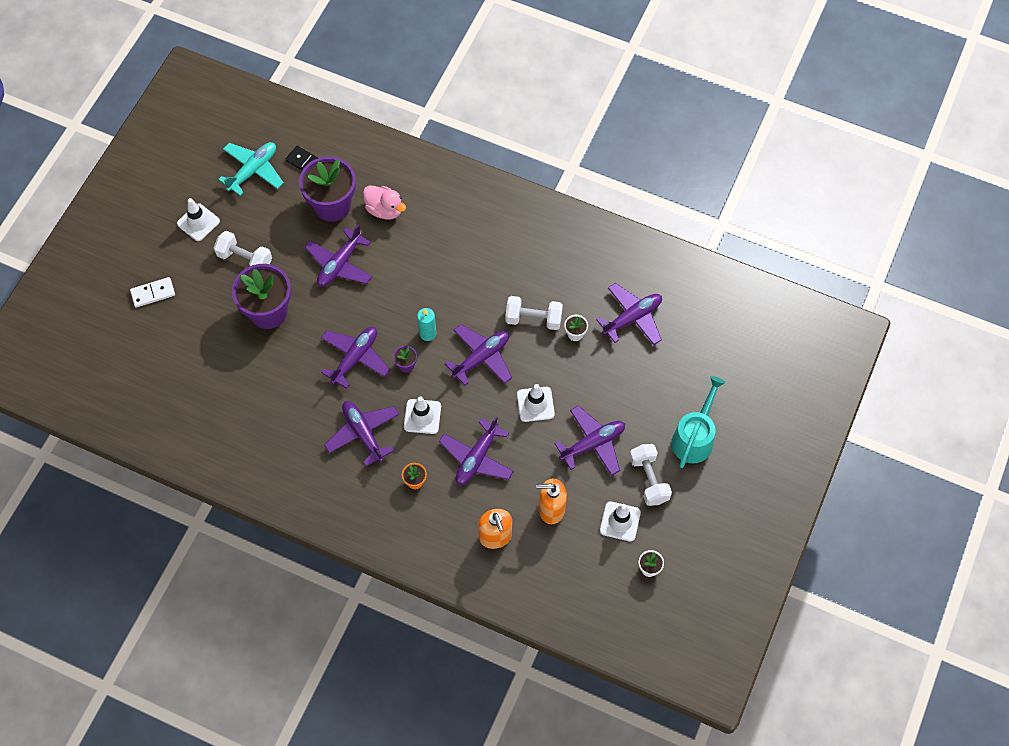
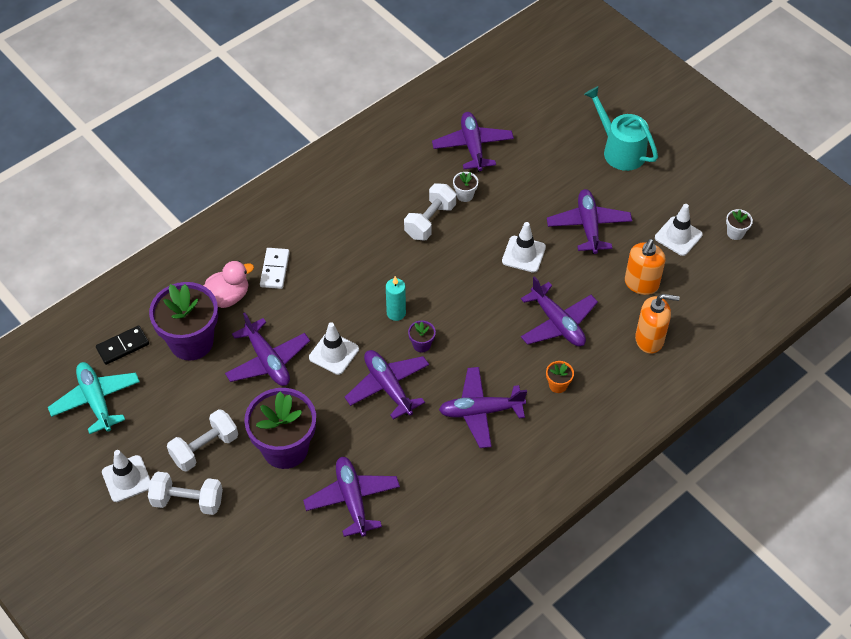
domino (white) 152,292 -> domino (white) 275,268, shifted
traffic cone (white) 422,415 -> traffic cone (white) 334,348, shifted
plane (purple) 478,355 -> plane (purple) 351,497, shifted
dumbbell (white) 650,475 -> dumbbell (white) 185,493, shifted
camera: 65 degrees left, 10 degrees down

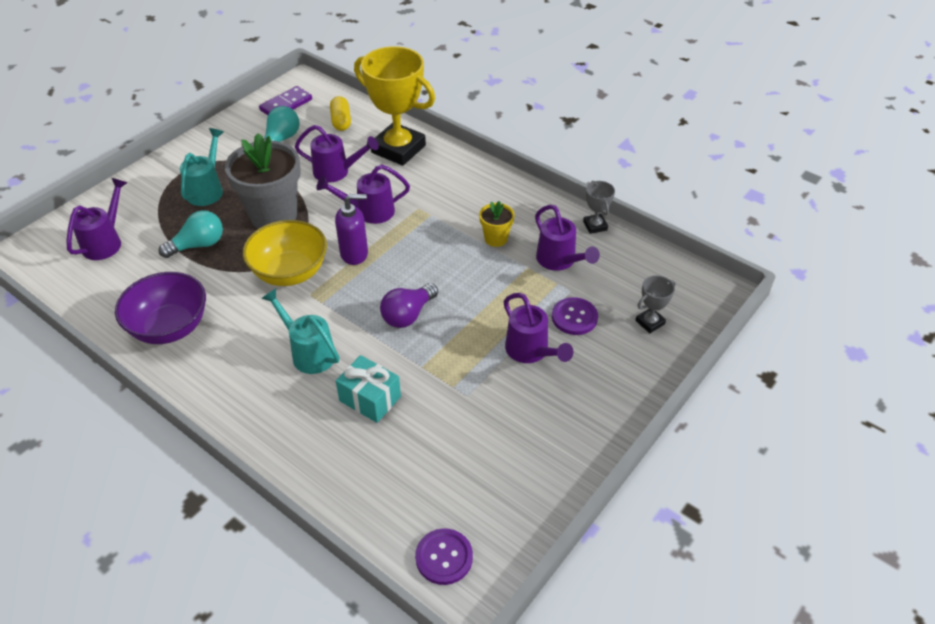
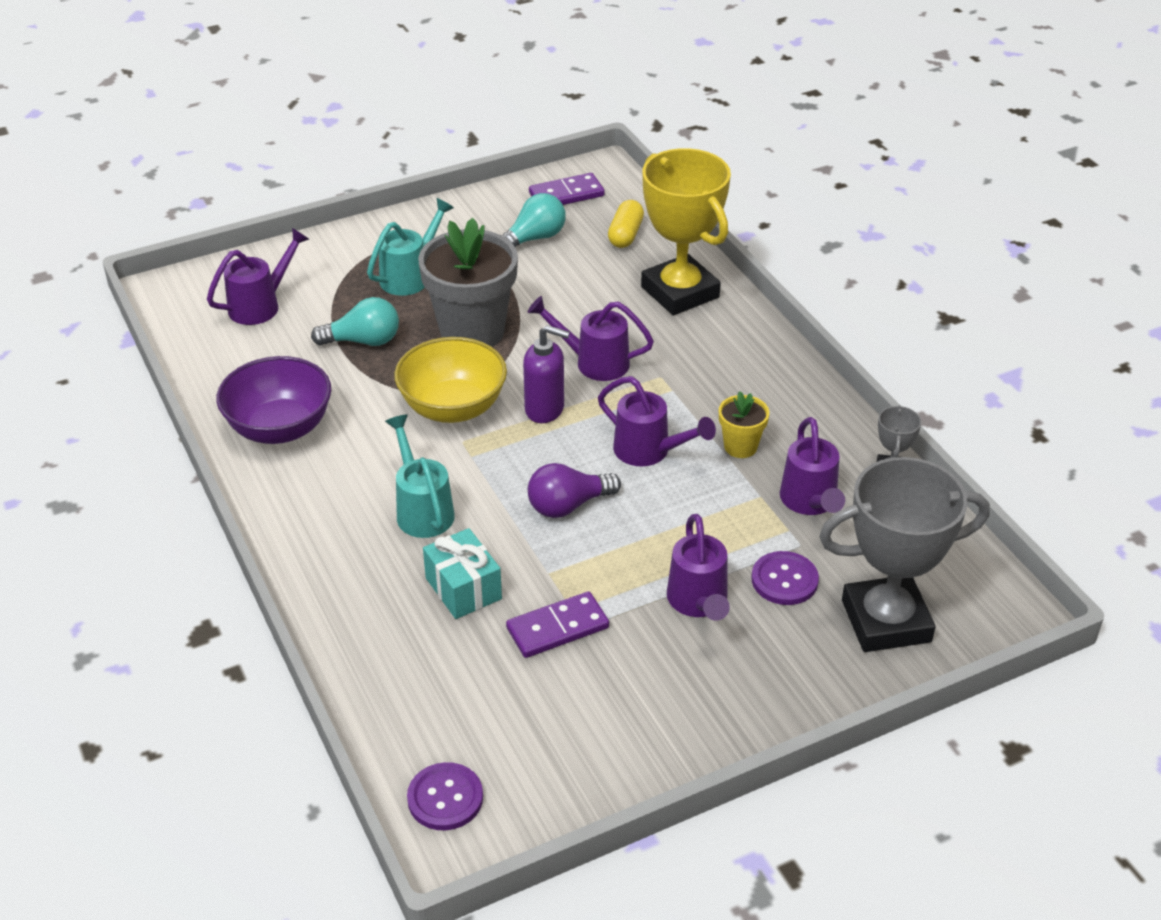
watering can (purple) 337,154 -> watering can (purple) 657,421, shifted
trophy (grey) 655,304 -> trophy (grey) 904,554, x2.29
none -> domino (purple) 557,624
camera: 25 degrees right, 5 degrees down

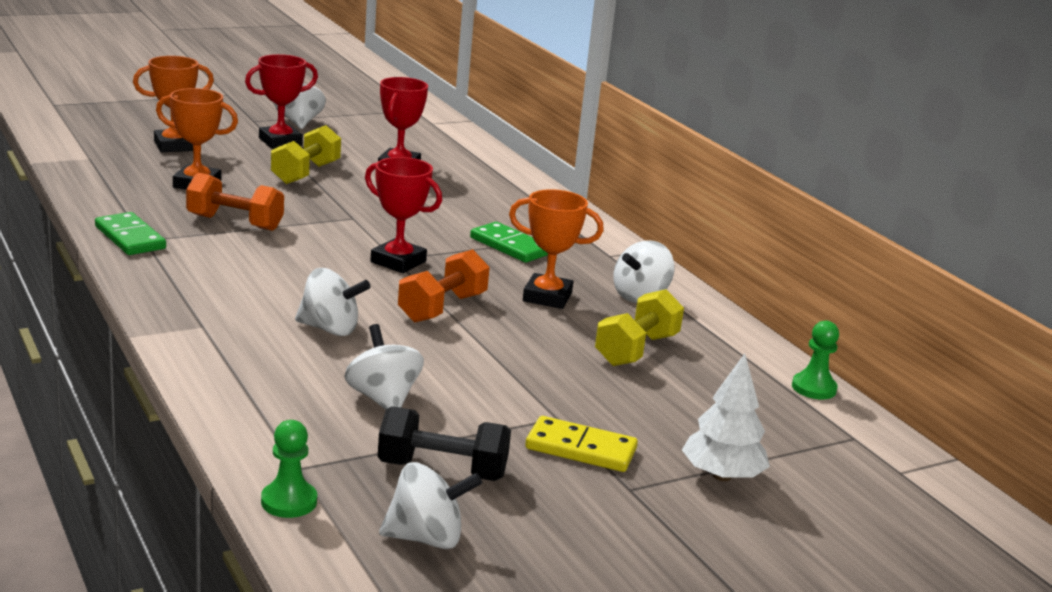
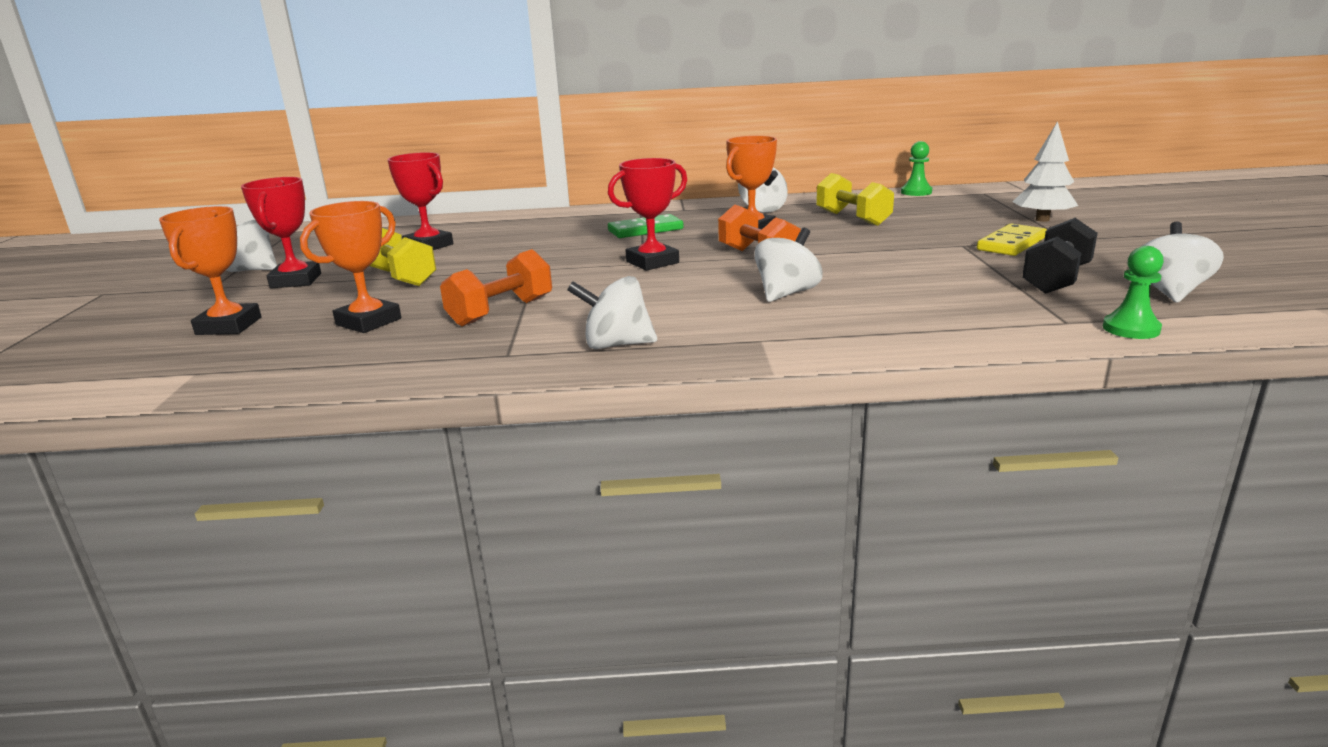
domino (green) 130,233 -> none
spinning top (white) 384,367 -> spinning top (white) 612,312, shifted
camera: 60 degrees left, 0 degrees up

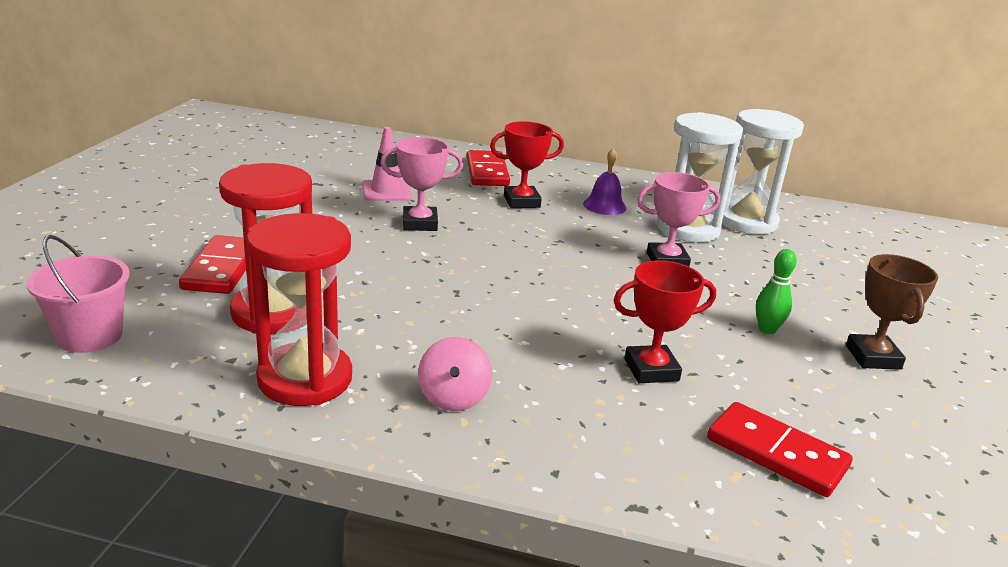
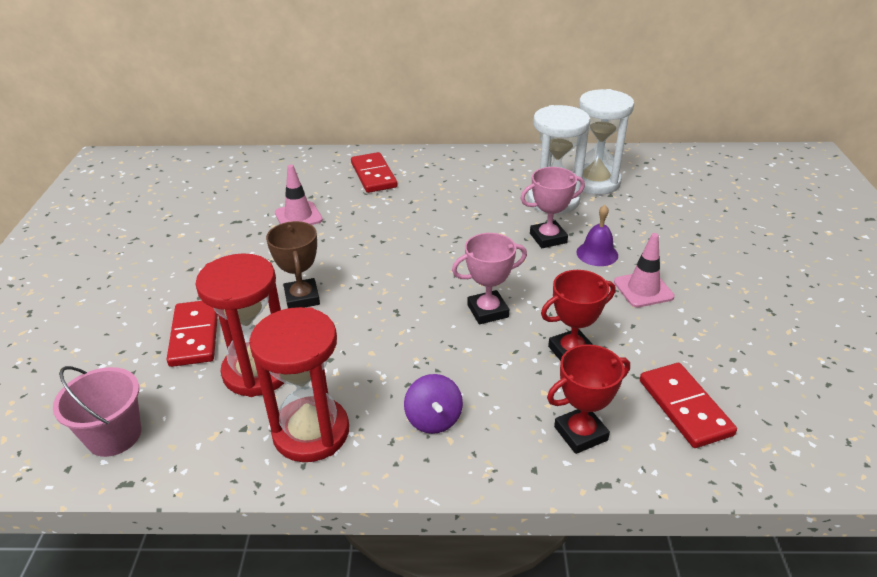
trophy (pink) 422,184 -> trophy (pink) 489,278, shifted
spinning top (pink) 455,374 -> spinning top (purple) 433,404
trophy (red) 527,164 -> trophy (red) 588,399, shifted
bell (purple) 604,181 -> bell (purple) 597,235, shifted
domino (red) 780,449 -> domino (red) 688,405, 45 degrees clockwise
bowling pin (green) 776,291 -> traffic cone (pink) 644,270
trophy (brown) 892,312 -> trophy (brown) 293,264, shifted
camera: 10 degrees left, 10 degrees up

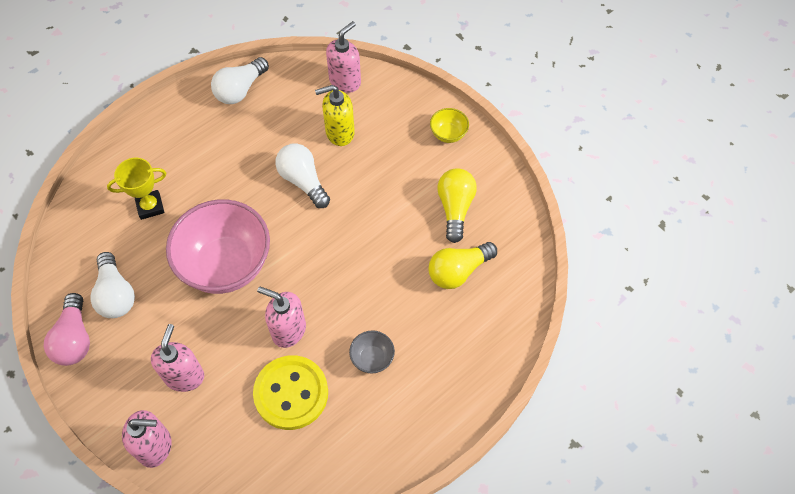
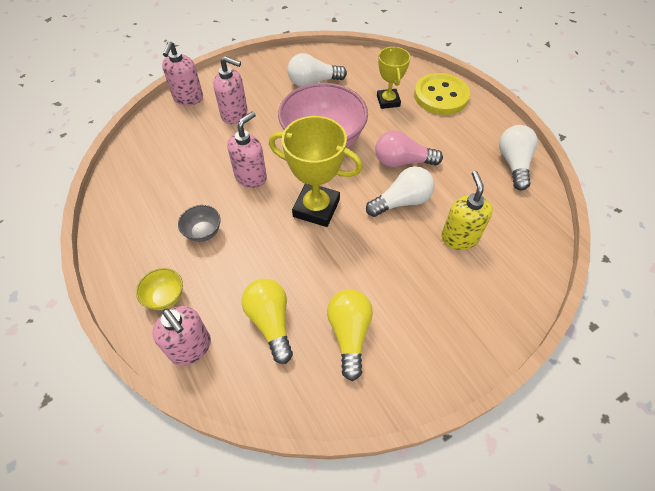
light bulb (pink) 67,329 -> light bulb (pink) 409,148, shifted
light bulb (white) 240,80 -> light bulb (white) 518,157, 45 degrees clockwise
button (yellow) 290,392 -> button (yellow) 442,94, shifted
soap dispenser (pink) 343,57 -> soap dispenser (pink) 181,336, shifted
bowl (yellow) 449,125 -> bowl (yellow) 159,289, shifted
light bulb (yellow) 457,205 -> light bulb (yellow) 350,335, 105 degrees counterclockwise
none -> trophy (yellow) 316,171
camera: 100 degrees right, 5 degrees down

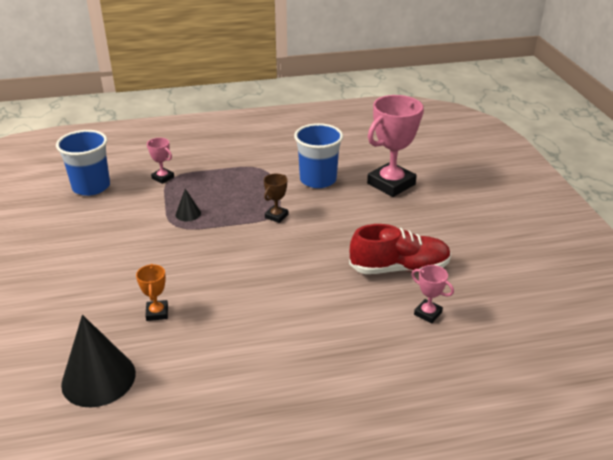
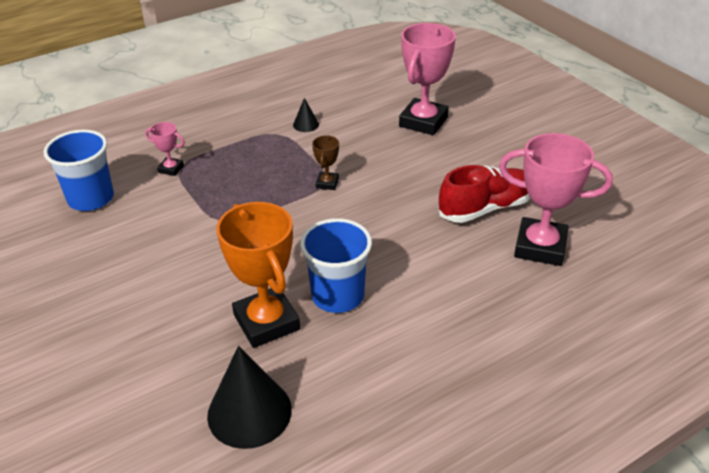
trophy (orange) 152,292 -> trophy (orange) 258,275, x2.13
cone (black) 188,205 -> cone (black) 306,115, shifted
cup (blue) 318,155 -> cup (blue) 336,265, shifted
trophy (pink) 432,294 -> trophy (pink) 556,199, x2.13
camera: 20 degrees left, 5 degrees up

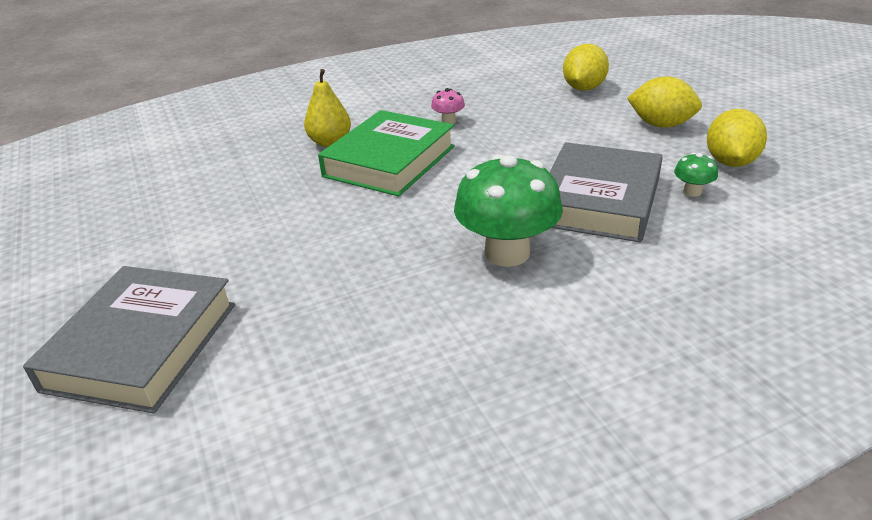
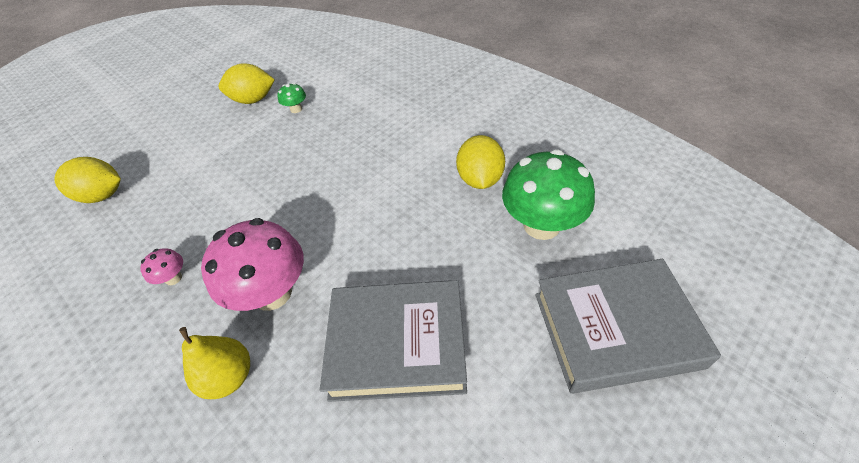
book (green) 386,153 -> mushroom (pink) 252,264
mushroom (green) 508,210 -> mushroom (green) 548,194, shifted
book (grey) 606,192 -> book (grey) 393,341, shifted
lemon (yellow) 664,102 -> lemon (yellow) 480,162, shifted
camera: 110 degrees left, 15 degrees up

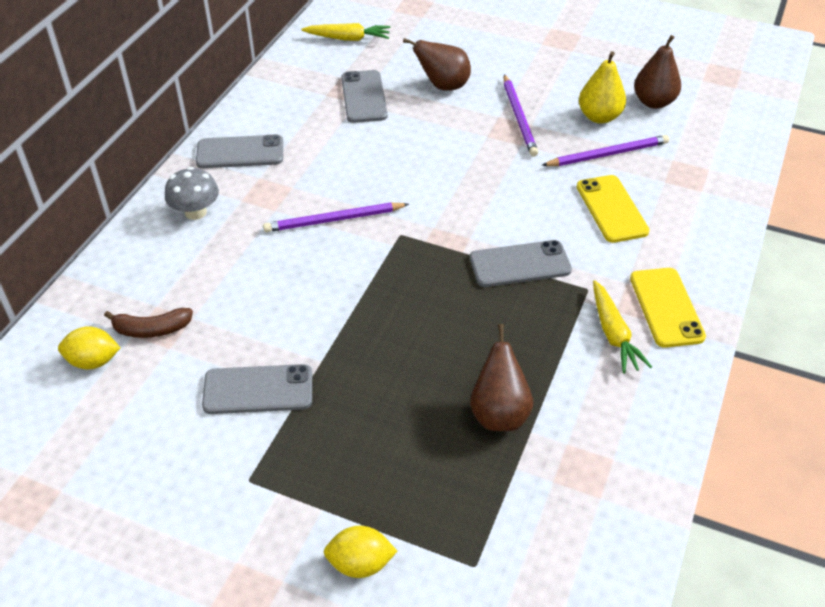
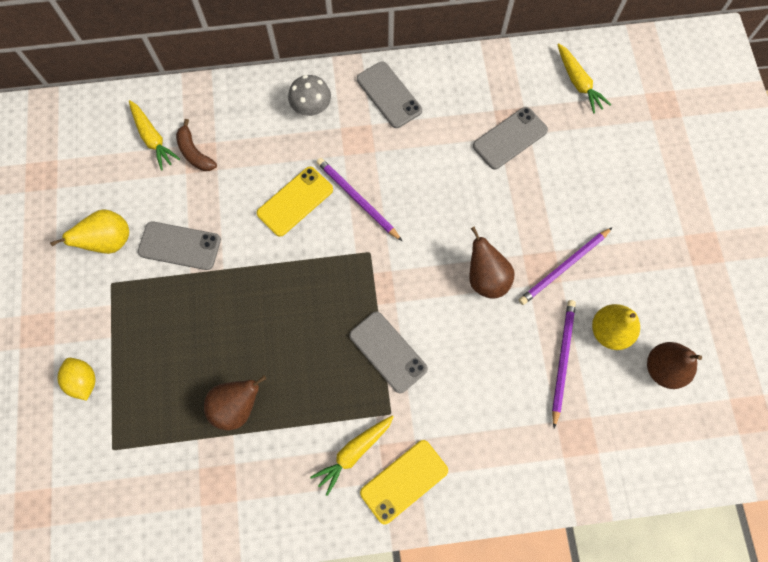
lemon (yellow) 89,348 -> carrot (yellow) 154,135
phone (grey) 257,389 -> phone (grey) 179,246, 45 degrees counterclockwise
pear (brown) 437,64 -> pear (brown) 491,262, shifted
pencil (purple) 605,150 -> pencil (purple) 564,364, 120 degrees counterclockwise
phone (yellow) 613,209 -> phone (yellow) 295,202, shifted
none -> pear (yellow) 89,231
camera: 60 degrees right, 25 degrees up

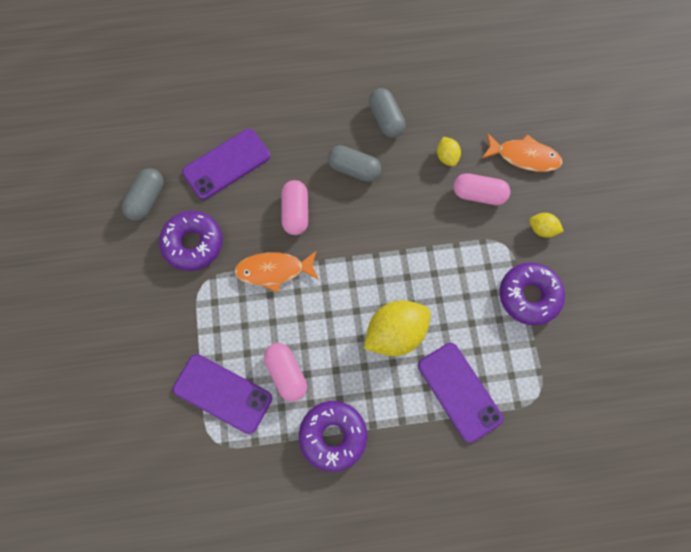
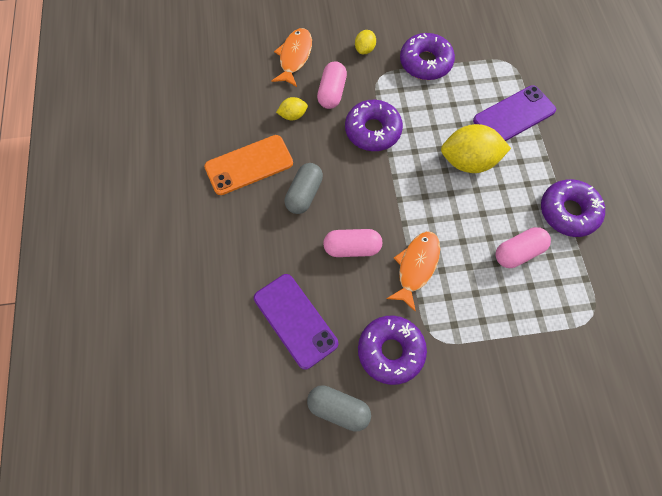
phone (purple) 222,394 -> none
fish (orange) 276,271 -> fish (orange) 413,271, 150 degrees counterclockwise
lemon (yellow) 397,328 -> lemon (yellow) 476,148, 60 degrees counterclockwise
capsule (grey) 387,113 -> phone (orange) 248,165
none -> donut (purple) 374,125
camera: 90 degrees left, 5 degrees down

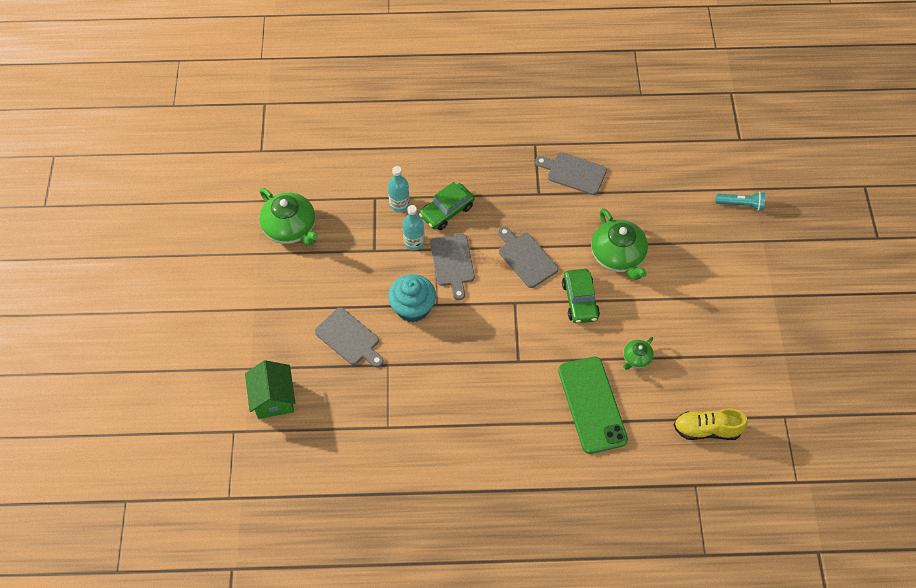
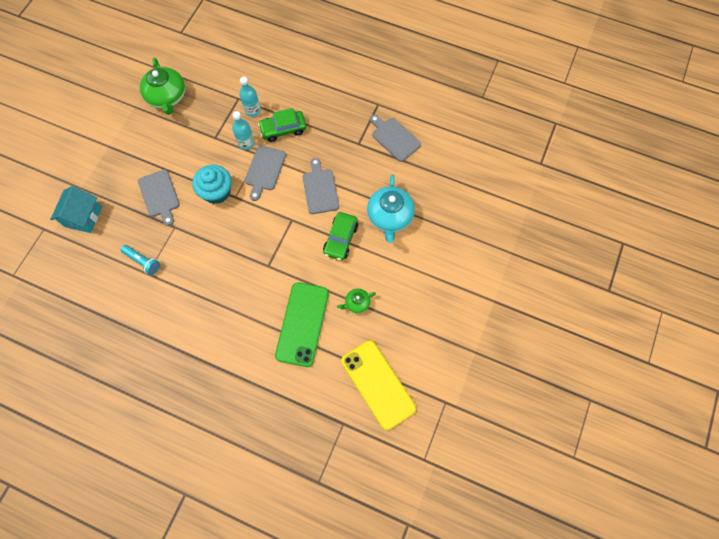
house (green) 270,389 -> house (turquoise) 76,209
teapot (green) 619,244 -> teapot (turquoise) 391,208
shoe (yellow) 711,424 -> phone (yellow) 378,385
flashlight (turquoise) 740,201 -> flashlight (turquoise) 140,260, shifted
camera: 25 degrees right, 10 degrees up

